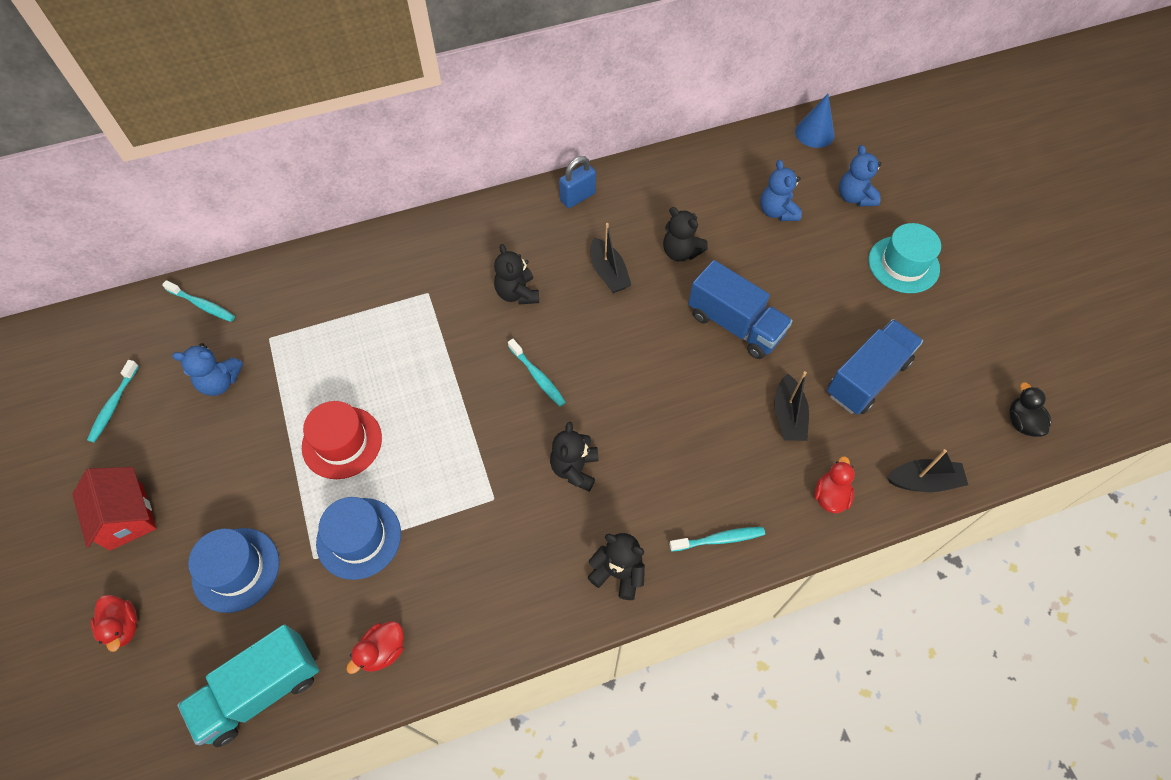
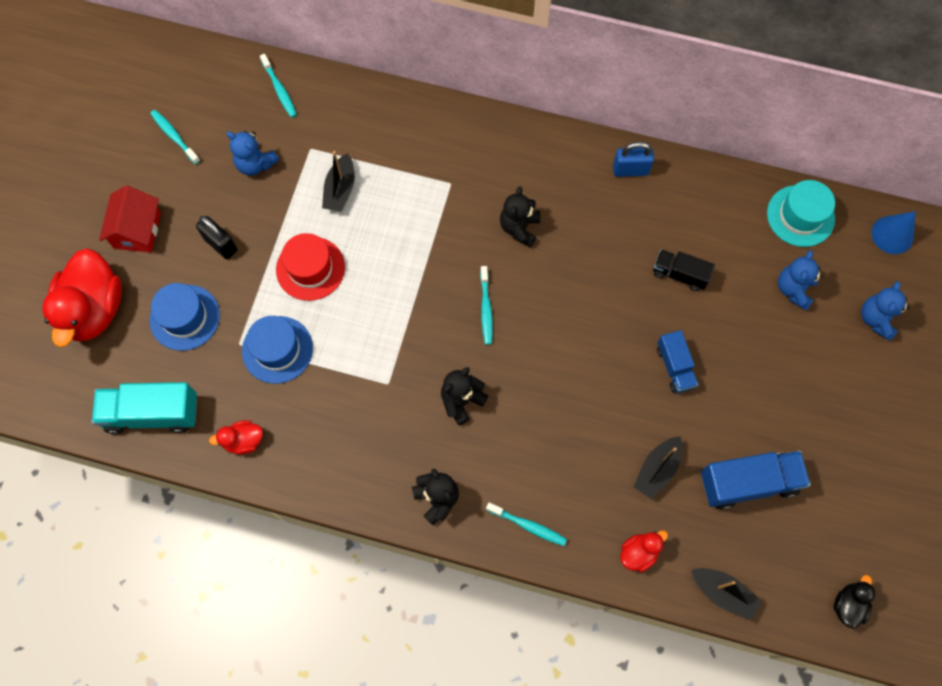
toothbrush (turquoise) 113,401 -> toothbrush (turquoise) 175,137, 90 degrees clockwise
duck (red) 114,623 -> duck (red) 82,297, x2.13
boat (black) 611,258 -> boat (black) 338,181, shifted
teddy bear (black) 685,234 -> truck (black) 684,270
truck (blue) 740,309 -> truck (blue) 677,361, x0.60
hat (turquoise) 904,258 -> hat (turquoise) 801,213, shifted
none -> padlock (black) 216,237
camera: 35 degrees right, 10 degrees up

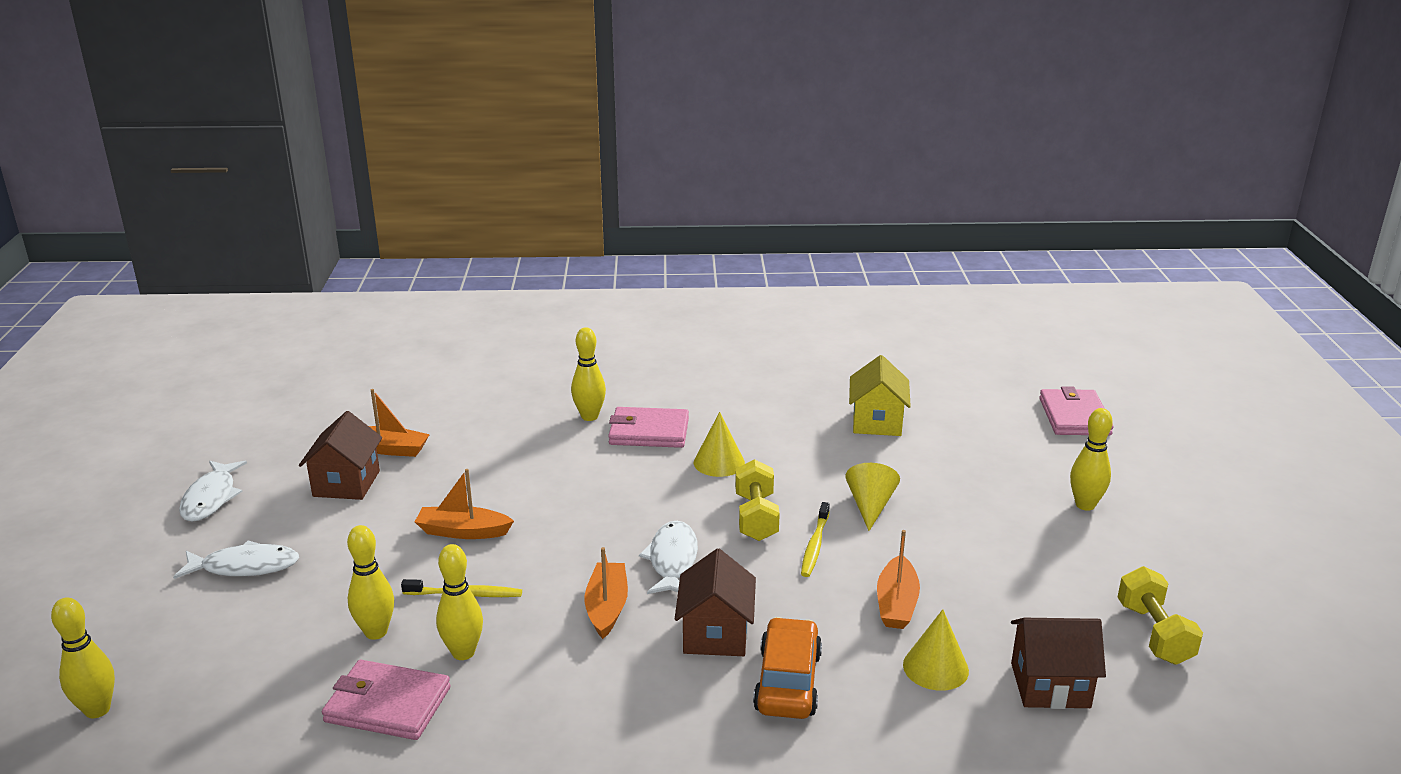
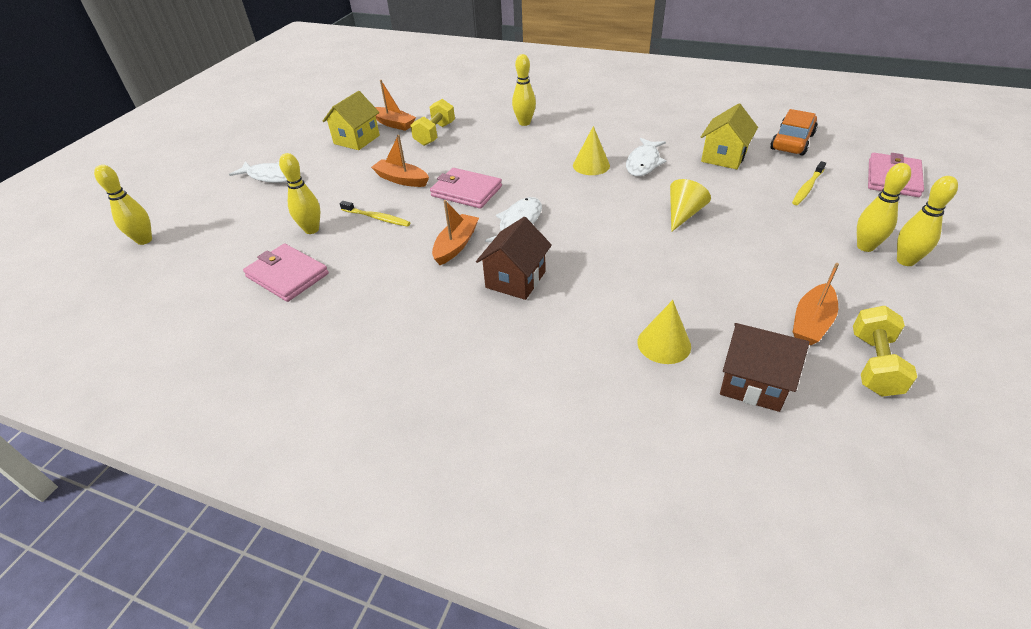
fish (white) 213,491 -> fish (white) 646,157, shifted
house (brown) 340,455 -> house (yellow) 351,120
bowling pin (yellow) 459,602 -> bowling pin (yellow) 927,221, shifted
wallet (pink) 648,427 -> wallet (pink) 466,188, shifted
dumbbell (yellow) 757,500 -> dumbbell (yellow) 432,122, shifted
car (orange) 787,668 -> car (orange) 794,132, shifted
toothbrush (yellow) 815,539 -> toothbrush (yellow) 809,183, shifted
boat (orange) 898,579 -> boat (orange) 816,304, shifted
camera: 25 degrees right, 15 degrees up

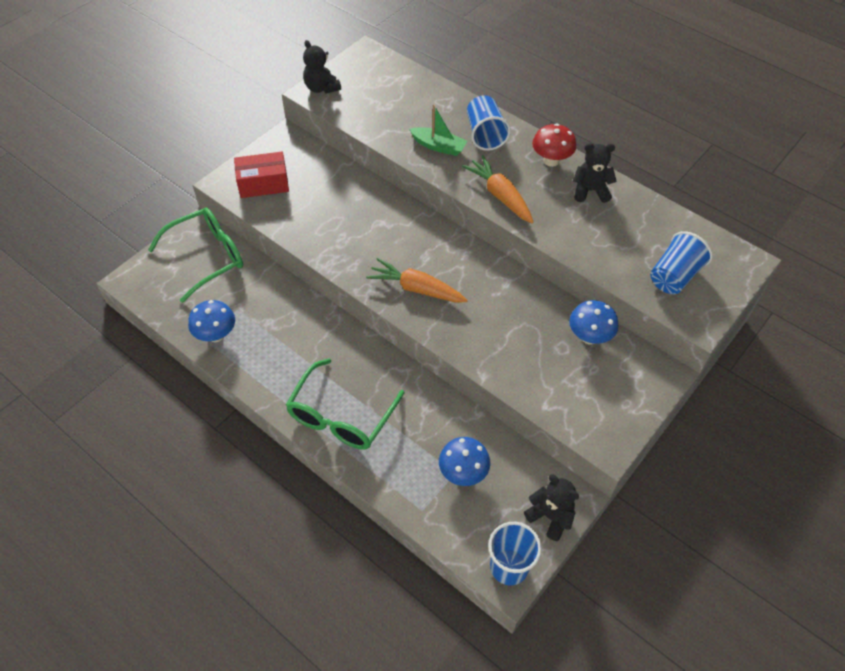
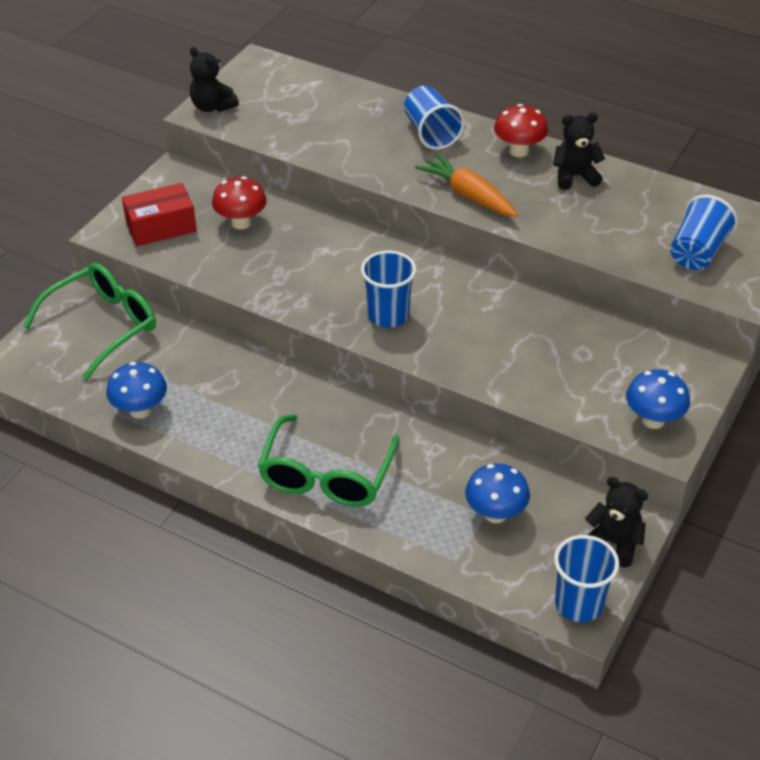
carrot (orange) 417,280 -> cup (blue) 388,289
boat (green) 438,130 -> none
mushroom (blue) 593,322 -> mushroom (blue) 658,399, shifted
none -> mushroom (red) 239,202
camera: 10 degrees left, 10 degrees down

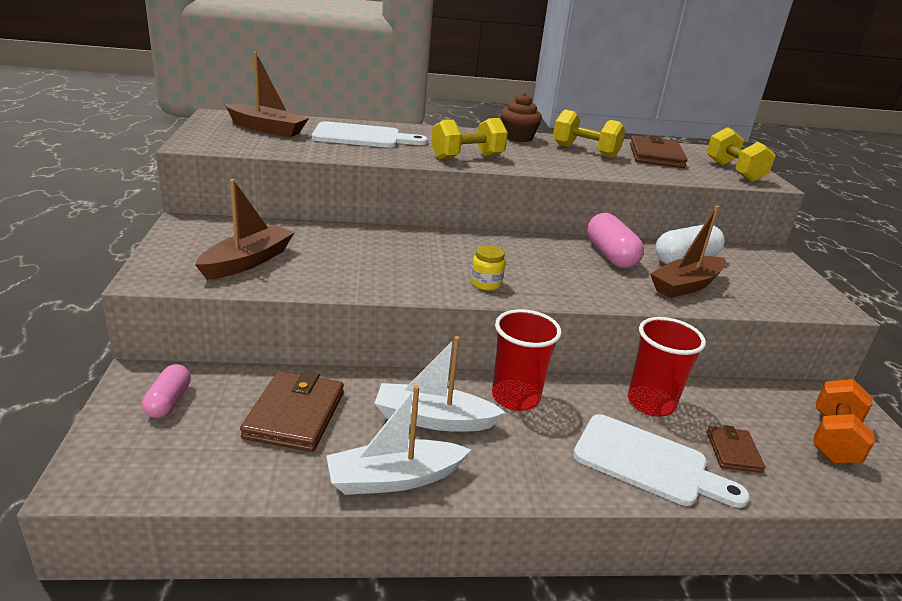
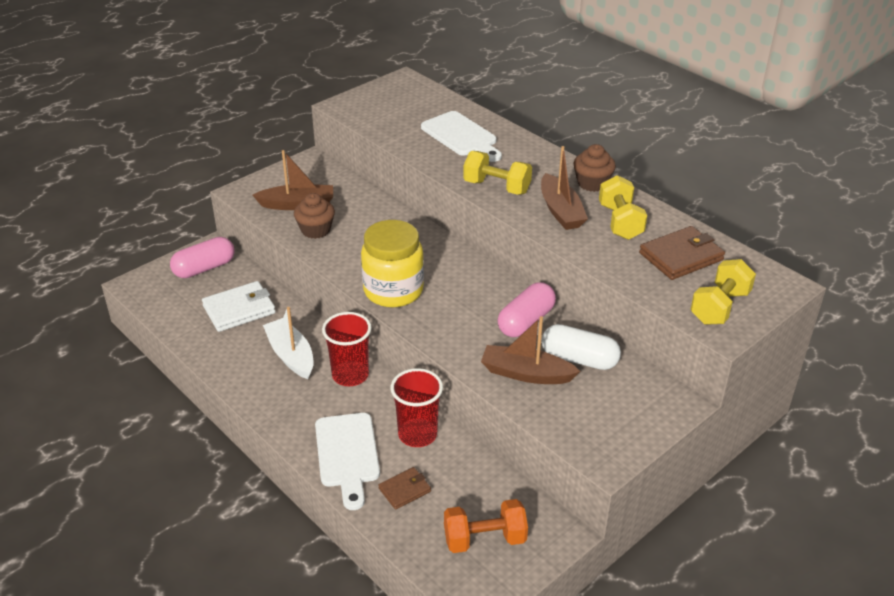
capsule (pink) 166,391 -> capsule (pink) 202,257, x1.58
boat (brown) 267,94 -> boat (brown) 564,188, shifted
wallet (brown) 292,411 -> wallet (white) 239,306
boat (white) 398,440 -> none
jar (yellow) 488,268 -> jar (yellow) 392,263, x2.37
none -> cupcake (brown) 314,216
camera: 55 degrees right, 10 degrees up

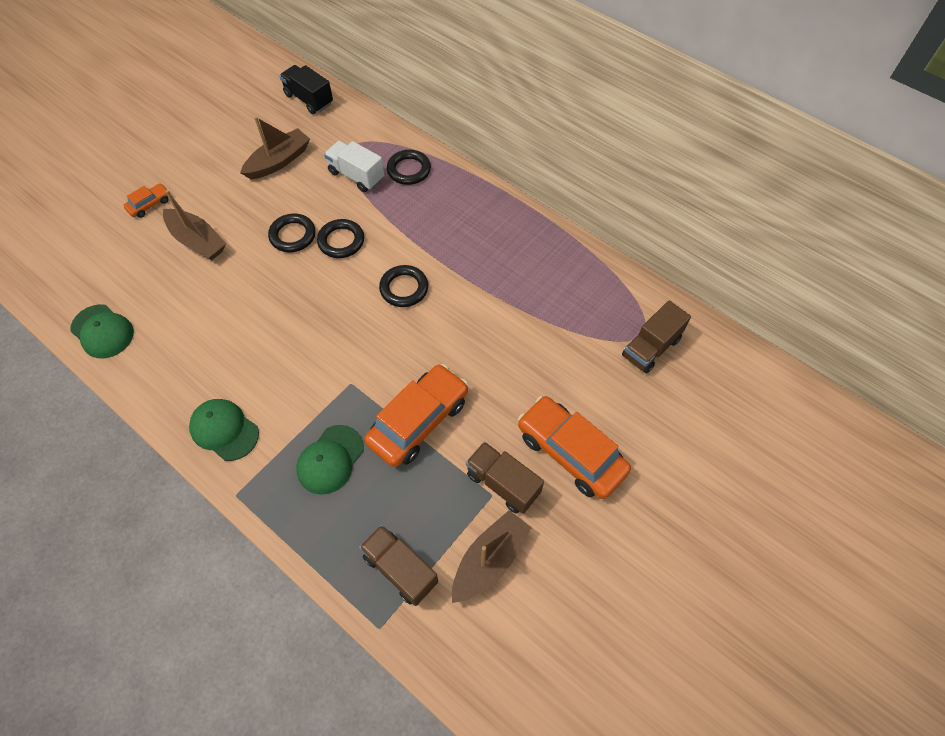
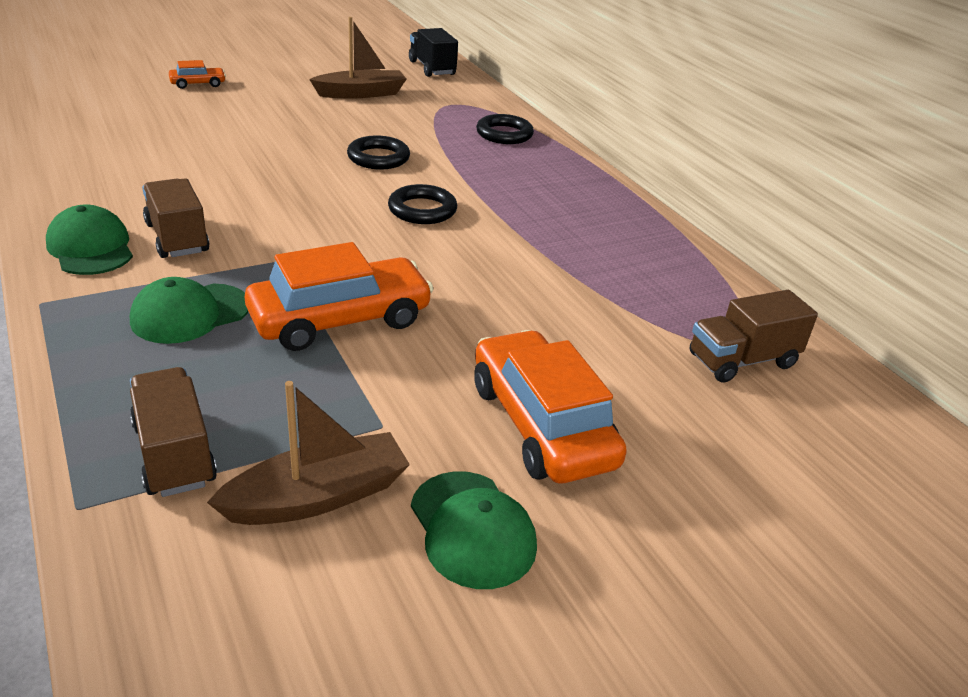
cap (green) 102,331 -> cap (green) 474,530, shifted
boat (brown) 194,225 -> none
ring (black) 292,233 -> none
truck (white) 354,166 -> none
truck (brown) 505,478 -> truck (brown) 175,218, shifted
camera: 20 degrees right, 25 degrees down

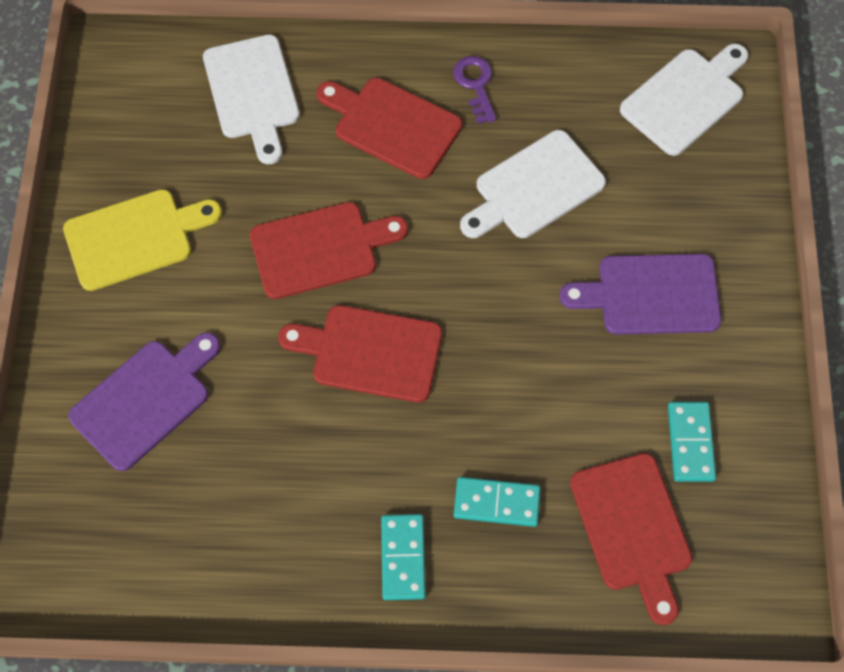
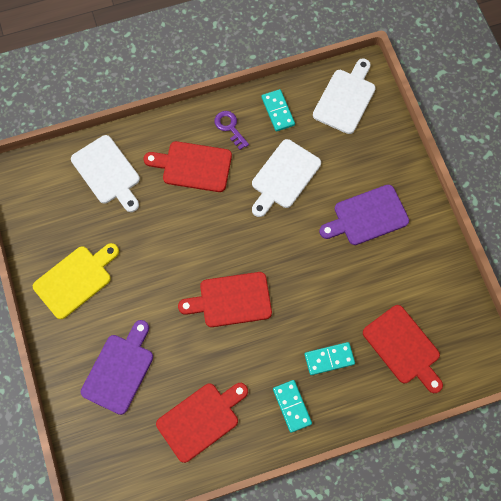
cutting board (red) 329,250 -> cutting board (red) 202,423, shifted
domino (turquoise) 692,442 -> domino (turquoise) 278,110, shifted
camera: 20 degrees left, 5 degrees up

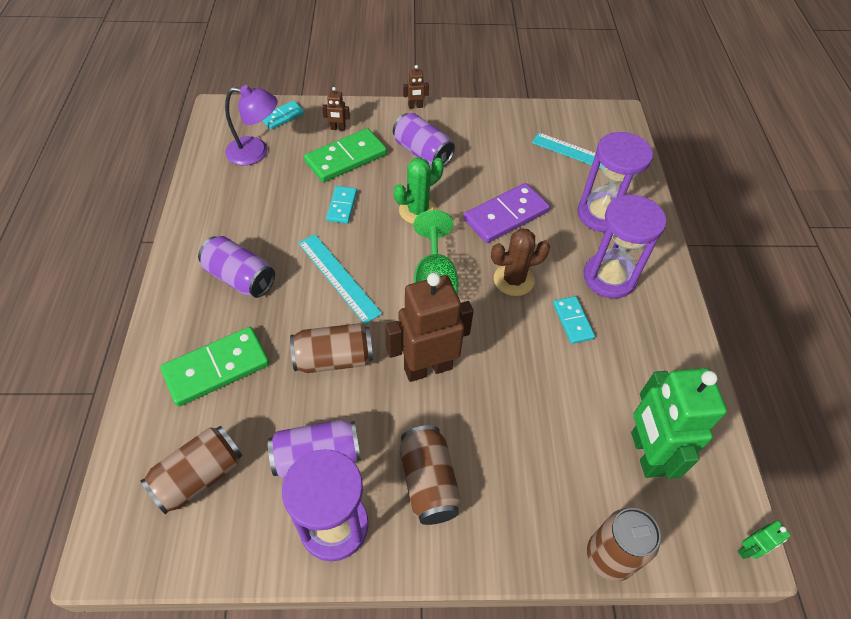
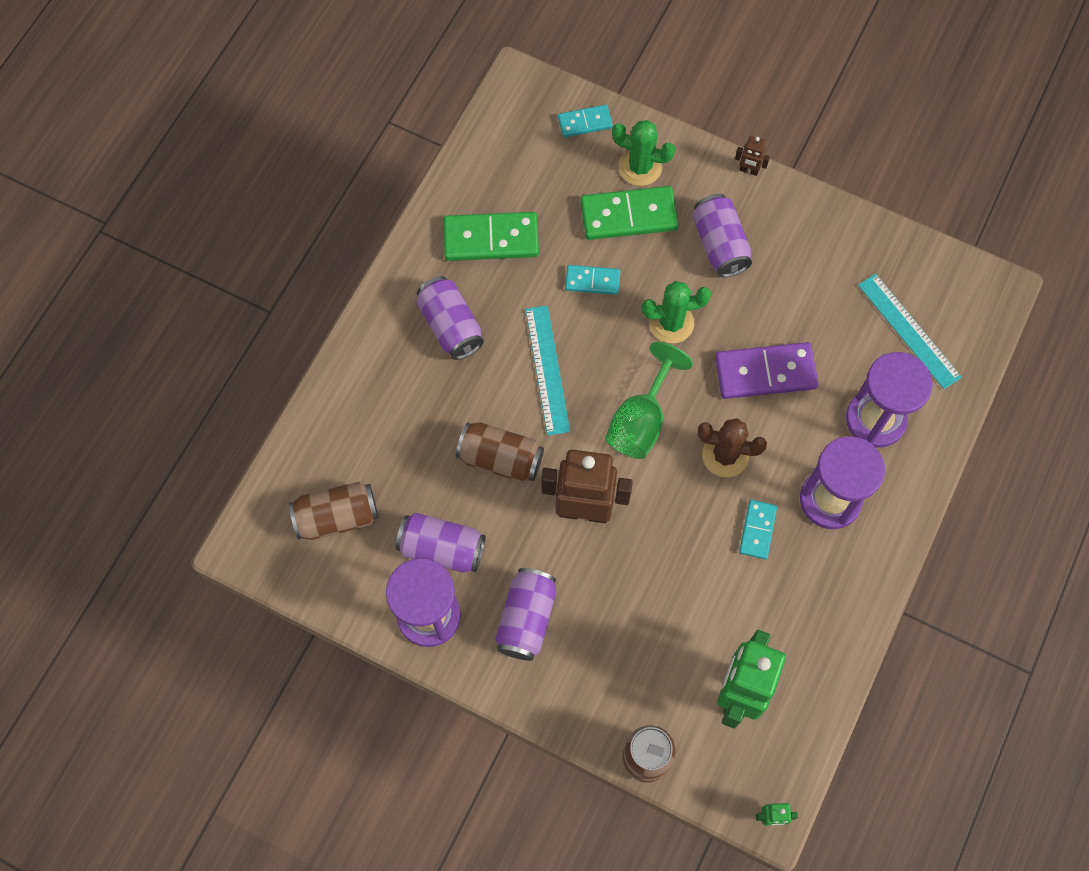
domino (green) 215,366 -> domino (green) 491,236, shifted
lamp (purple) 251,125 -> none
robot (brown) 336,109 -> cactus (green) 643,153
domino (turquoise) 341,205 -> domino (turquoise) 592,280, 60 degrees clockwise
can (brown) 431,475 -> can (purple) 525,614
camera: 30 degrees right, 15 degrees up

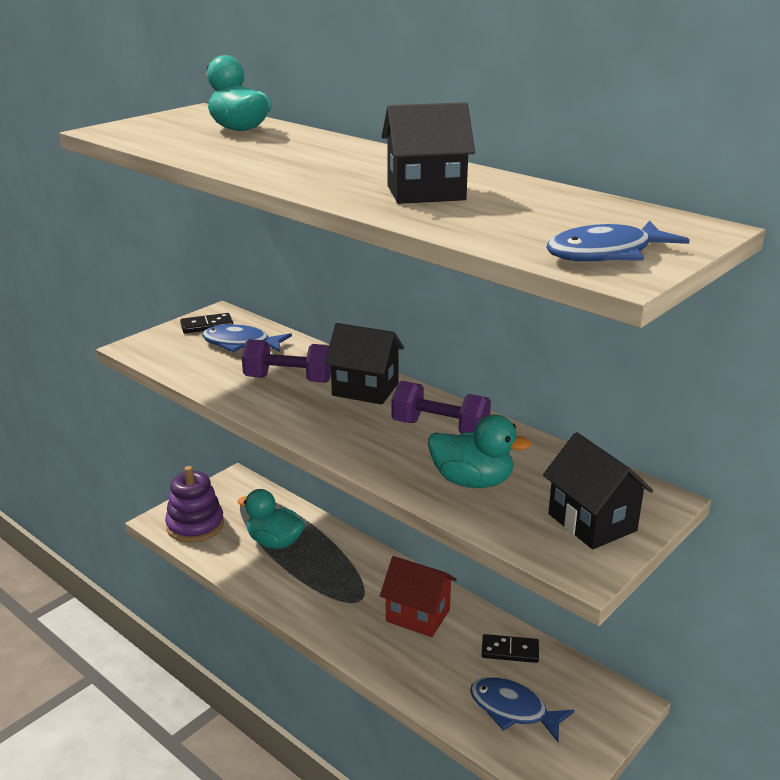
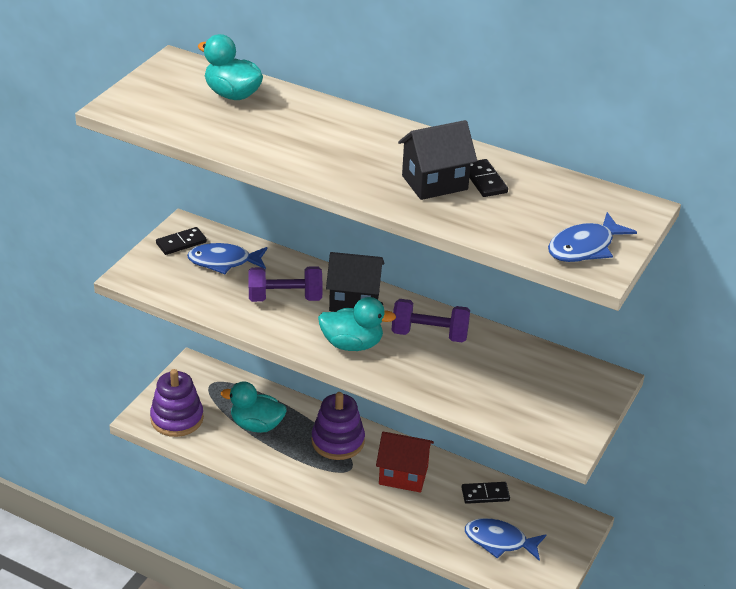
duck (turquoise) 479,451 -> duck (turquoise) 357,324, shifted
house (black) 598,490 -> none
none -> stacking toy (purple) 338,426
none -> domino (black) 488,178
camera: 15 degrees left, 10 degrees up

